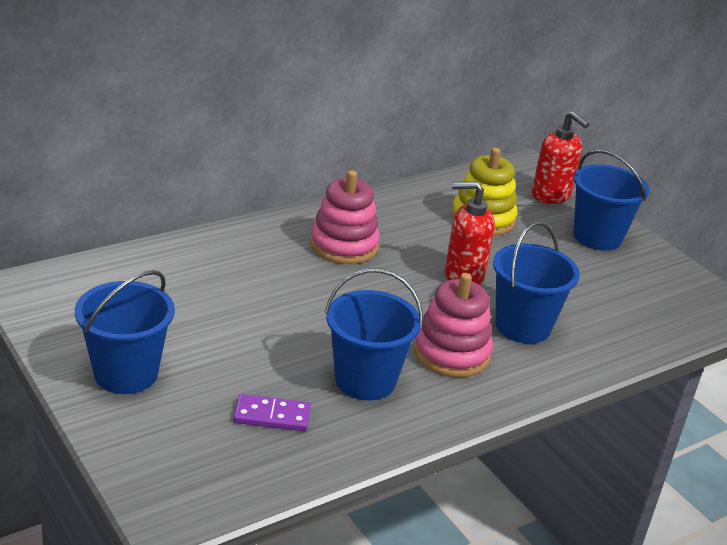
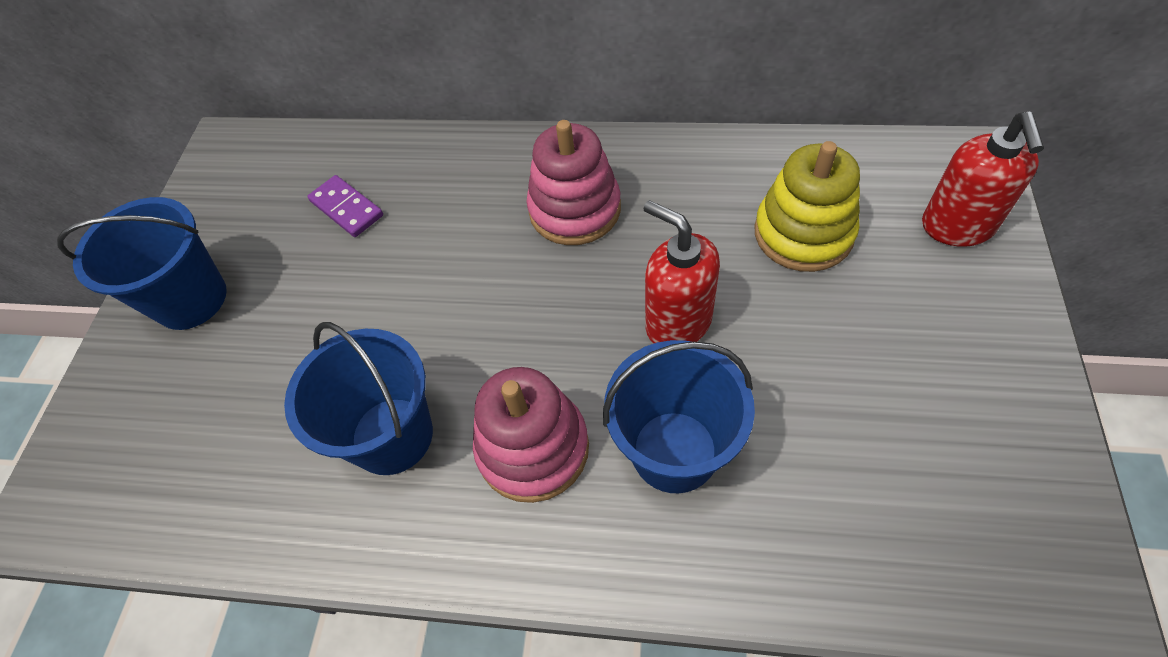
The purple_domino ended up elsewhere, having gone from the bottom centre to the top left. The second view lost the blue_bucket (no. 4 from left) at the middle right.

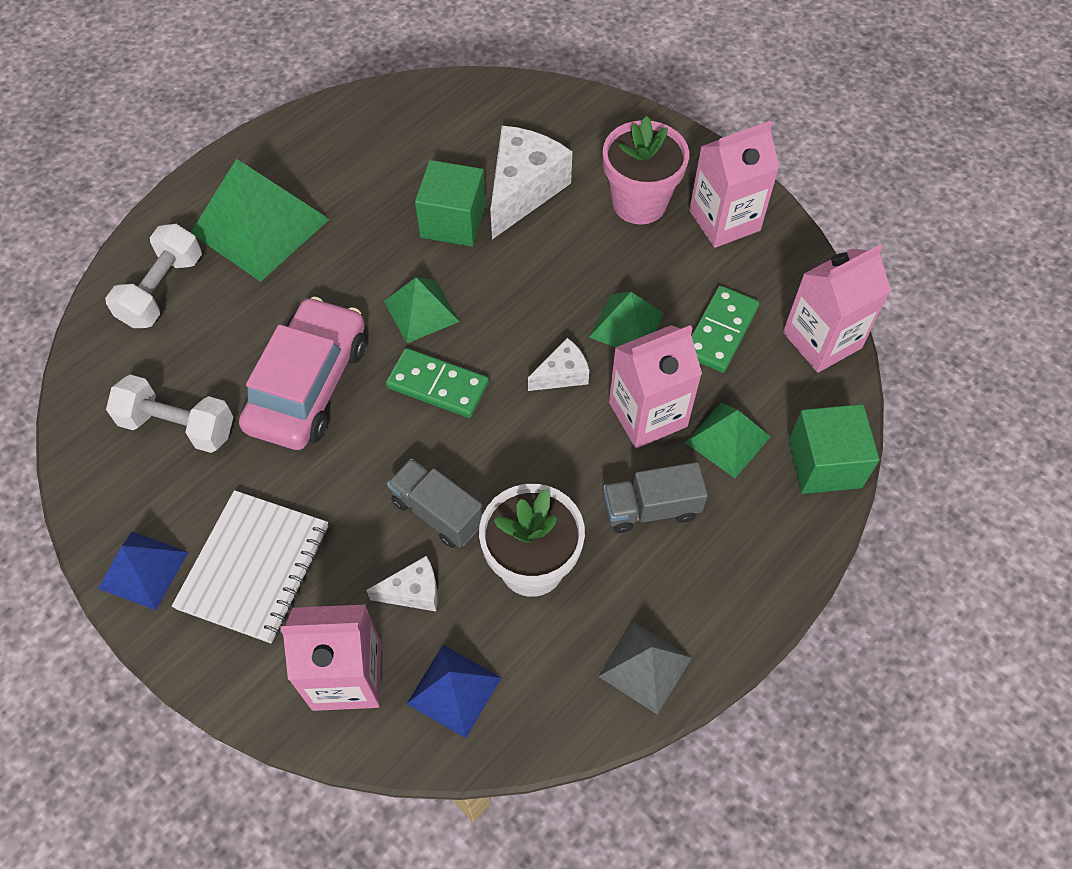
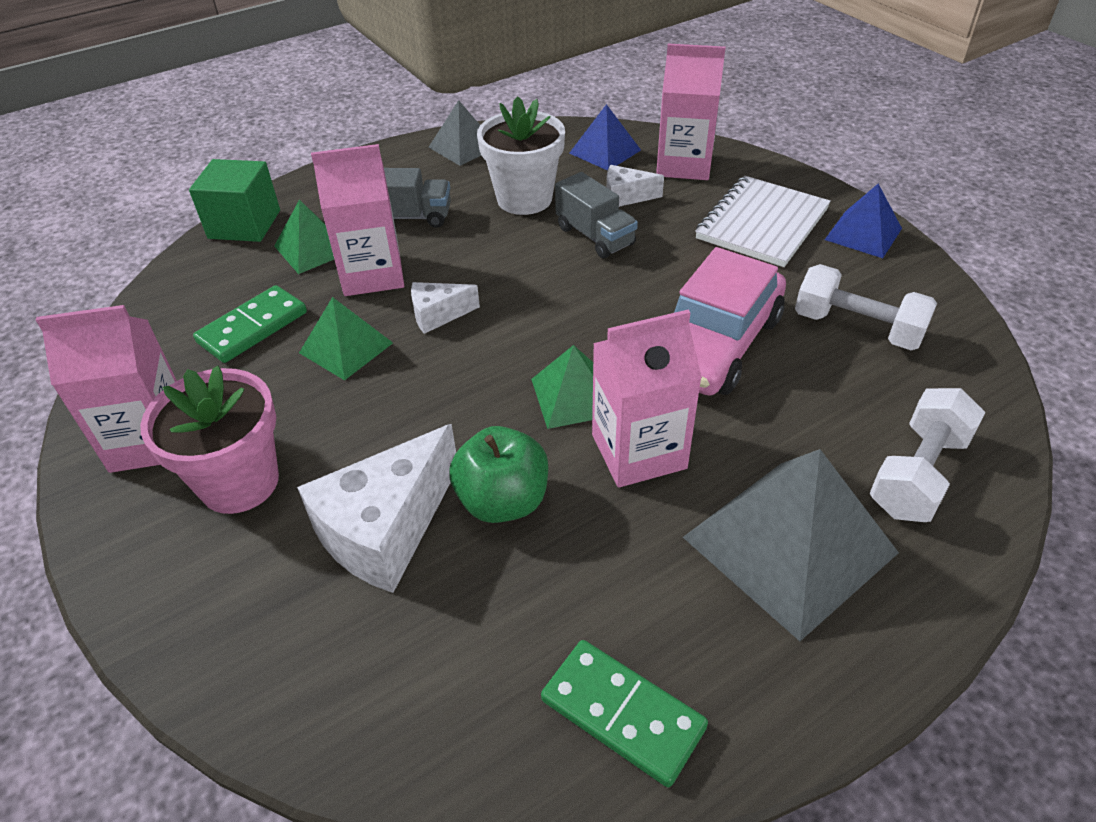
Where the green_cube (no. 1 from left) stood at the top centre, the green_apple came to stand at the centre. The green_domino (no. 1 from left in the first image) ended up elsewhere, having gone from the centre to the bottom centre. The pink_carton (no. 4 from left in the first image) ended up elsewhere, having gone from the middle right to the centre. What was the green_pyramid (no. 1 from left) at the top left turned into the grey_pyramid (no. 2 from left) at the middle right.

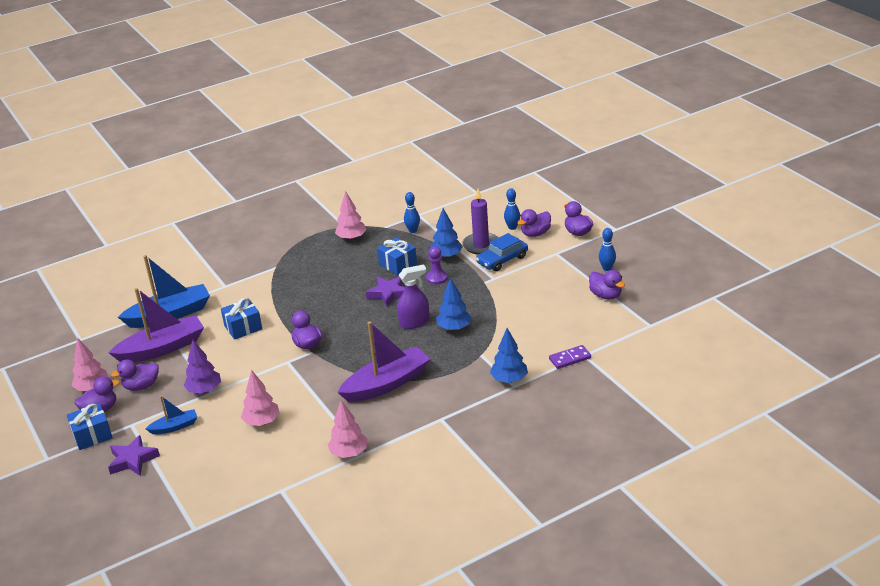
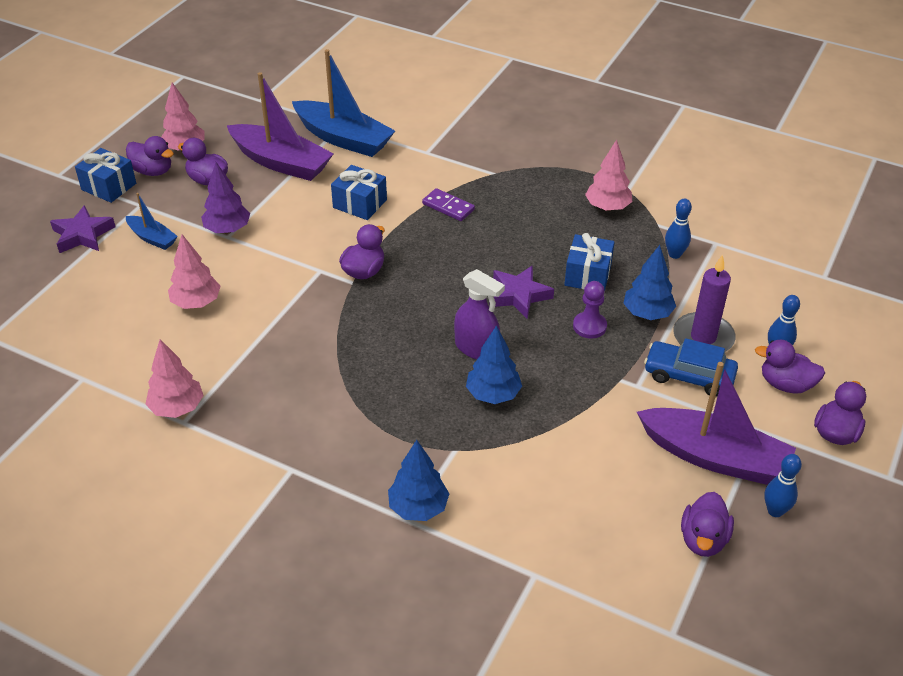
The purple_domino ended up elsewhere, having gone from the centre to the top centre. The purple_boat (no. 2 from left) ended up elsewhere, having gone from the centre to the middle right.

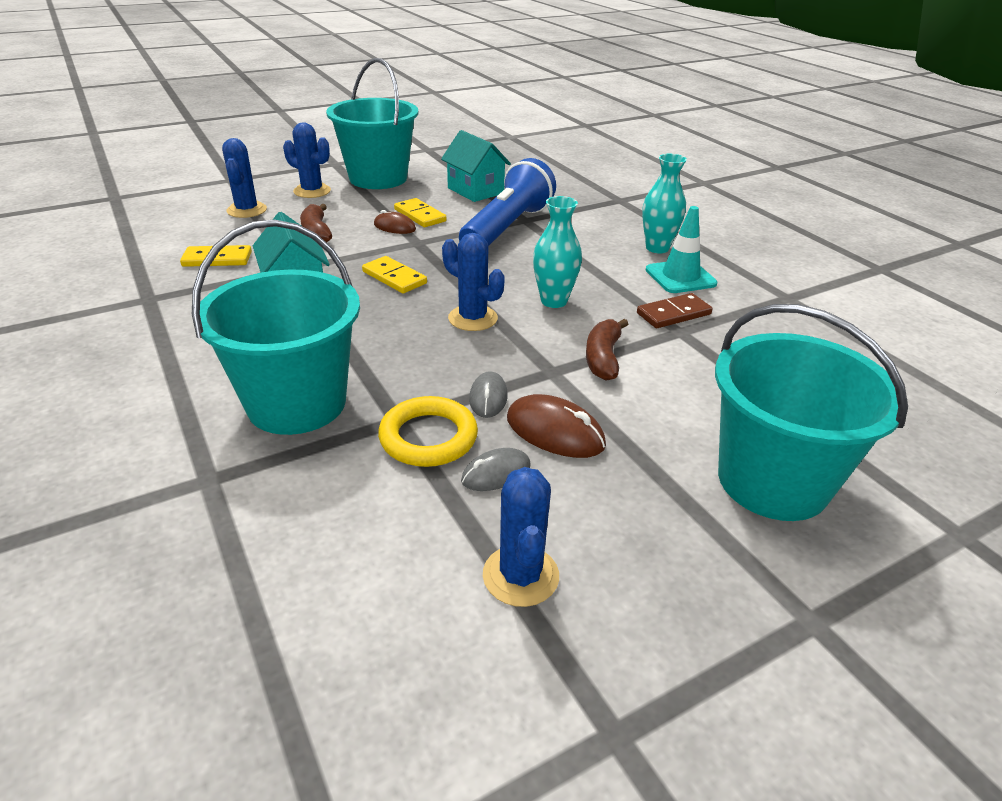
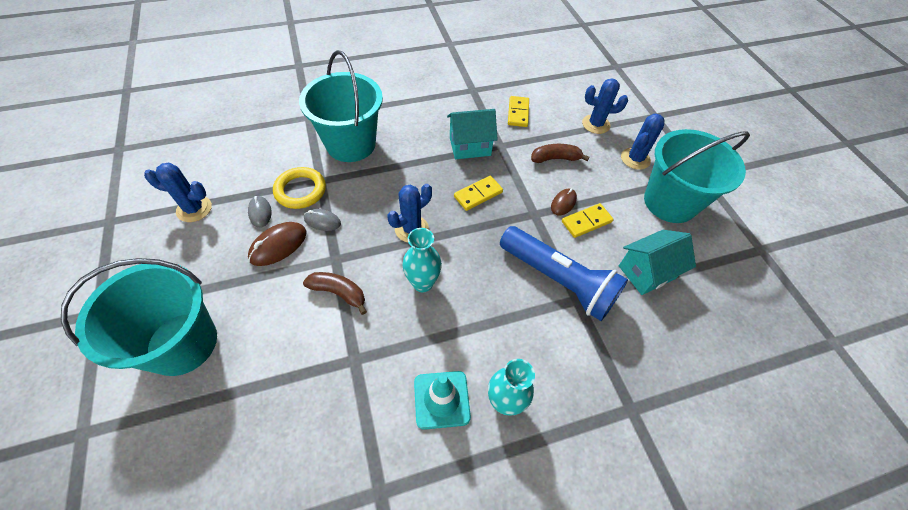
The second view lost the brown_domino at the middle right.

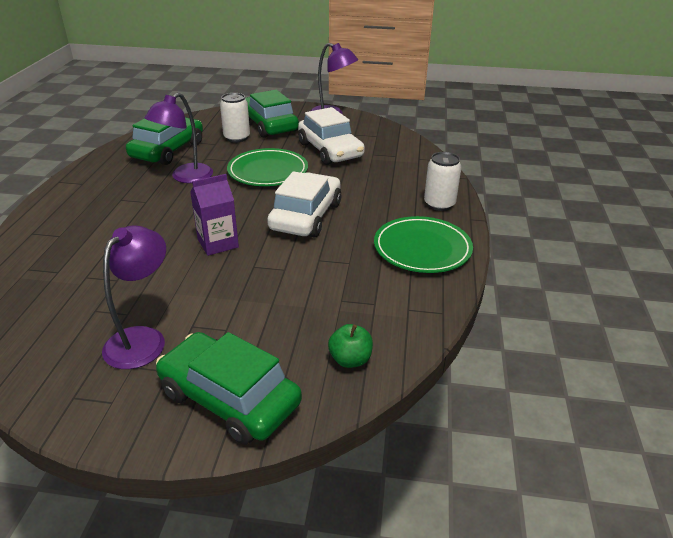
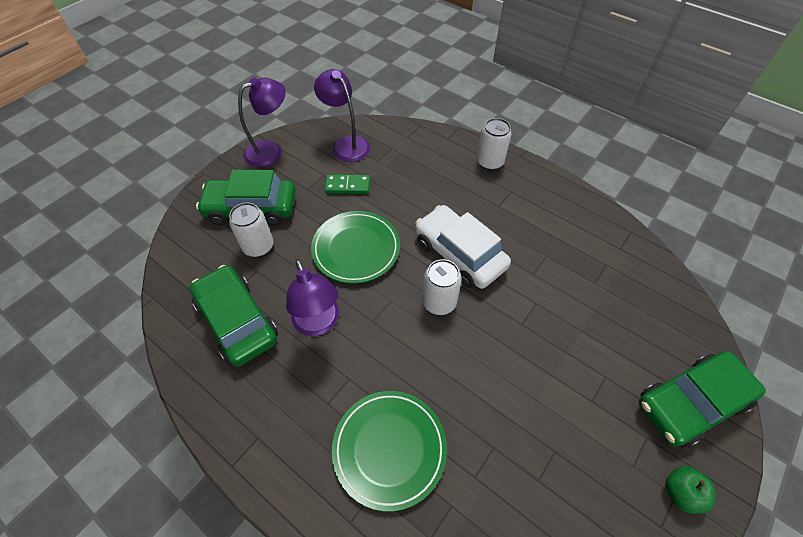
The purple_lamp (no. 1 from left in the first image) ended up elsewhere, having gone from the middle left to the top centre. Where the white_car (no. 2 from left) stood at the top centre, the green_domino came to stand at the centre. The green_plate (no. 2 from left) ended up elsewhere, having gone from the centre to the bottom centre. The second view gained the white_can (no. 2 from left) at the centre. The green_apple ended up elsewhere, having gone from the centre to the bottom right. The second view lost the purple_carton at the middle left.

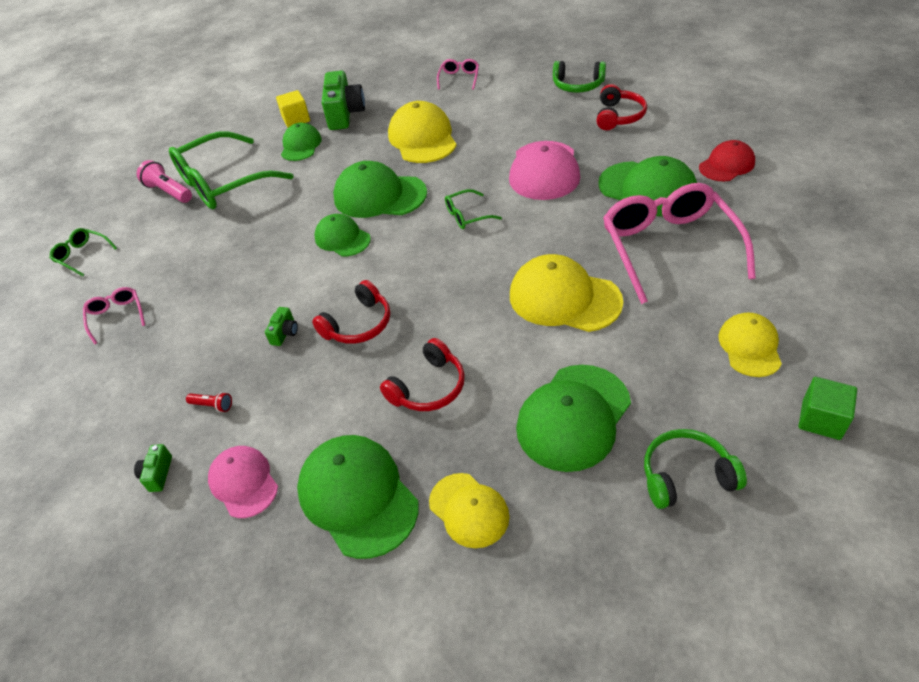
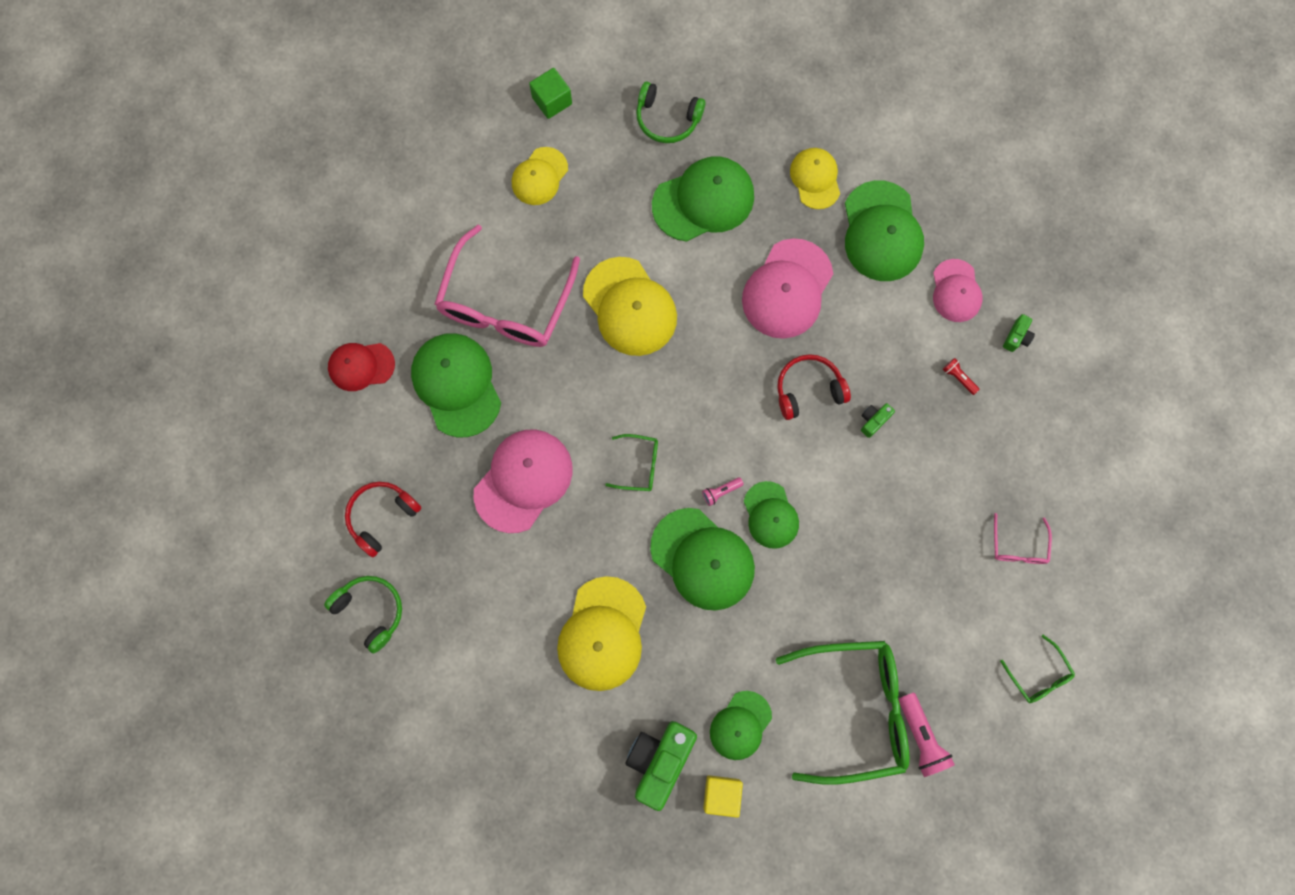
The second view gained the pink_flashlight (no. 1 from left) at the centre. Where the red_headphones (no. 2 from left) stood at the centre, the pink_cap (no. 2 from left) came to stand at the top centre. The second view lost the pink_glasses (no. 2 from left) at the top centre.

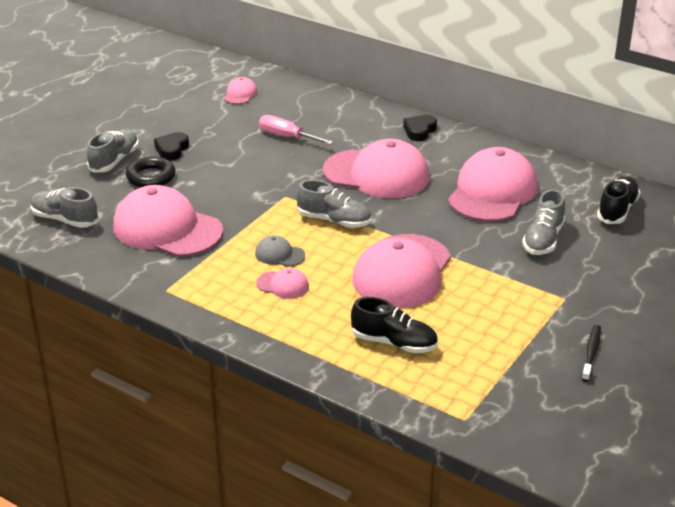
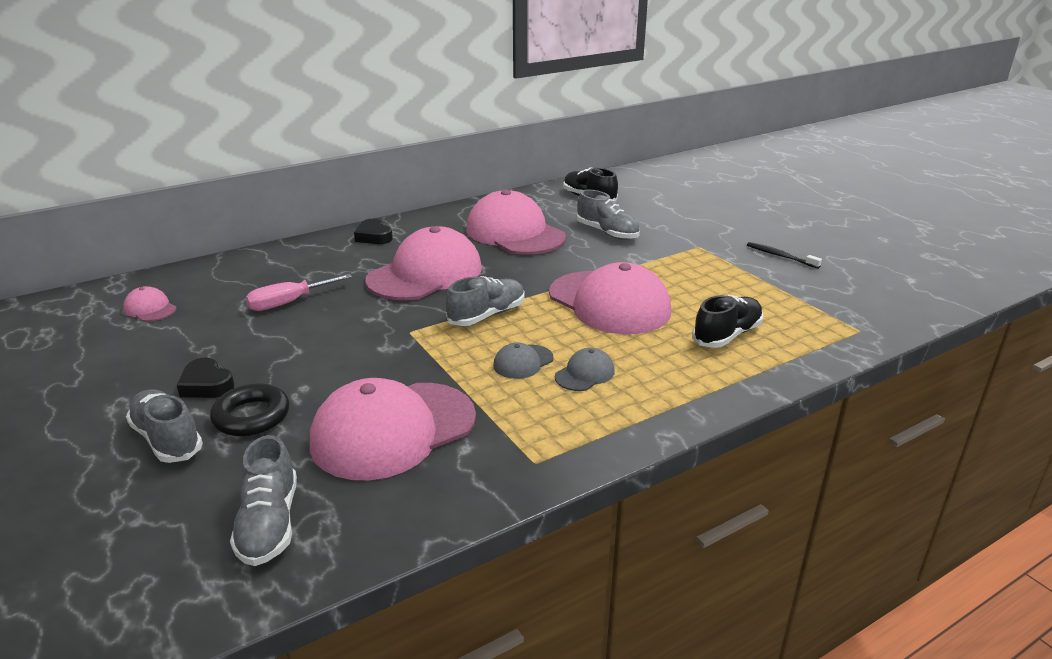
The grey_shoe (no. 1 from left in the first image) at the middle left ended up facing another way, 60 degrees counterclockwise from before. What was the pink_cap (no. 3 from left) at the centre turned into the grey_cap (no. 2 from left) at the centre.

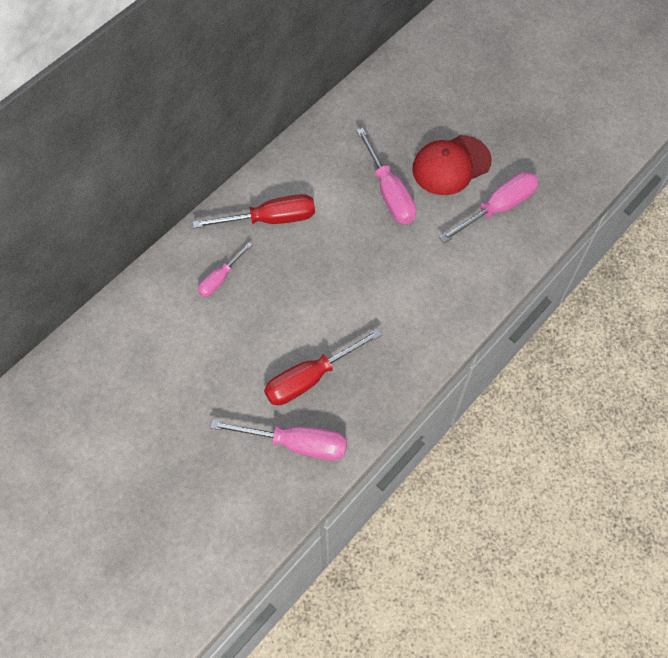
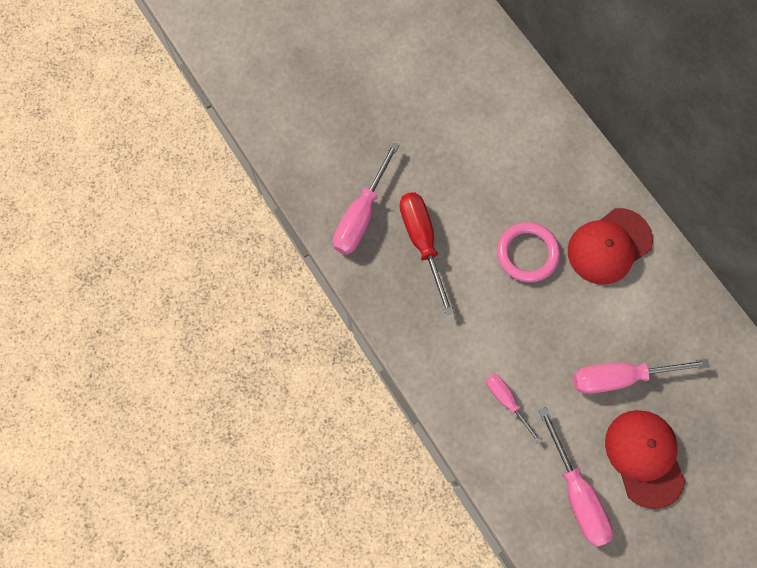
The pink_screwdriver (no. 1 from left in the first image) ended up elsewhere, having gone from the centre to the bottom right. The second view gained the pink_ring at the middle right. Where the red_screwdriver (no. 1 from left) stood at the top centre, the red_cap (no. 1 from left) came to stand at the middle right.

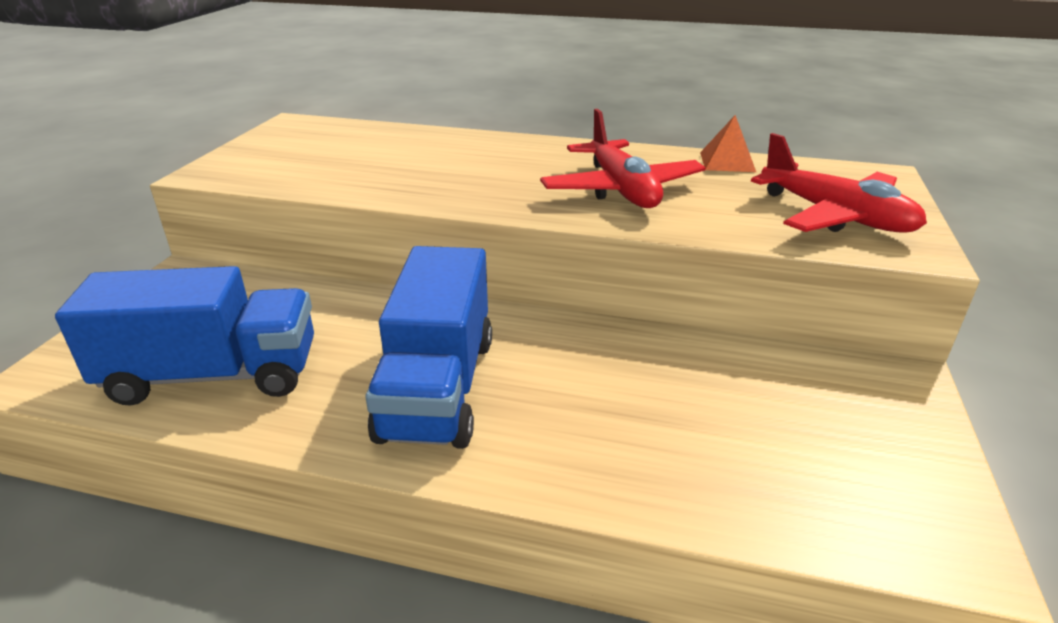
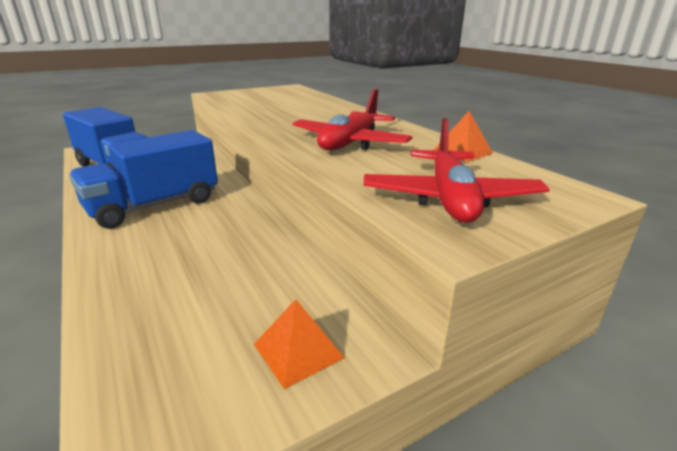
The second view gained the orange_pyramid (no. 1 from left) at the bottom centre.

